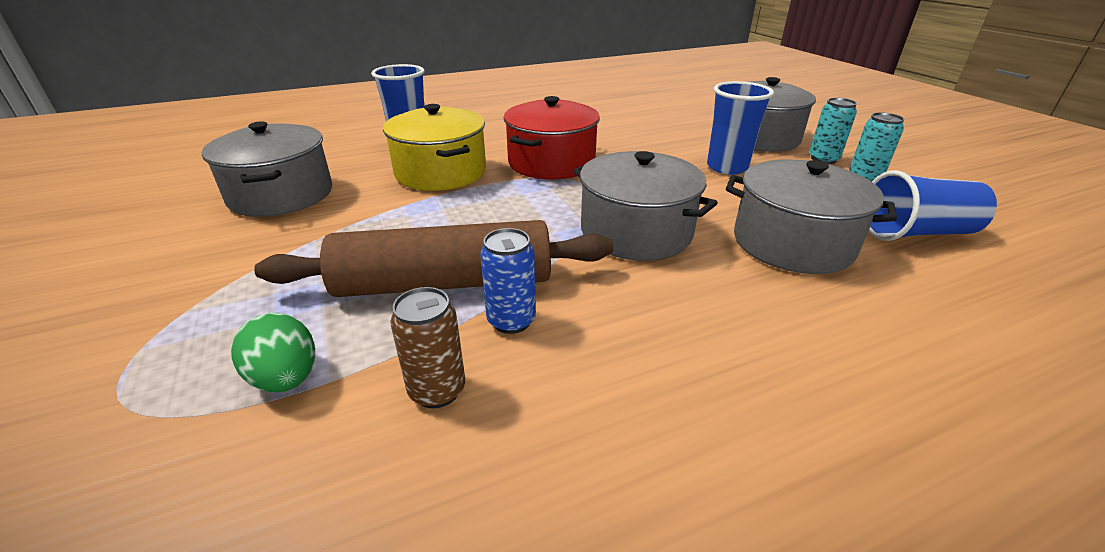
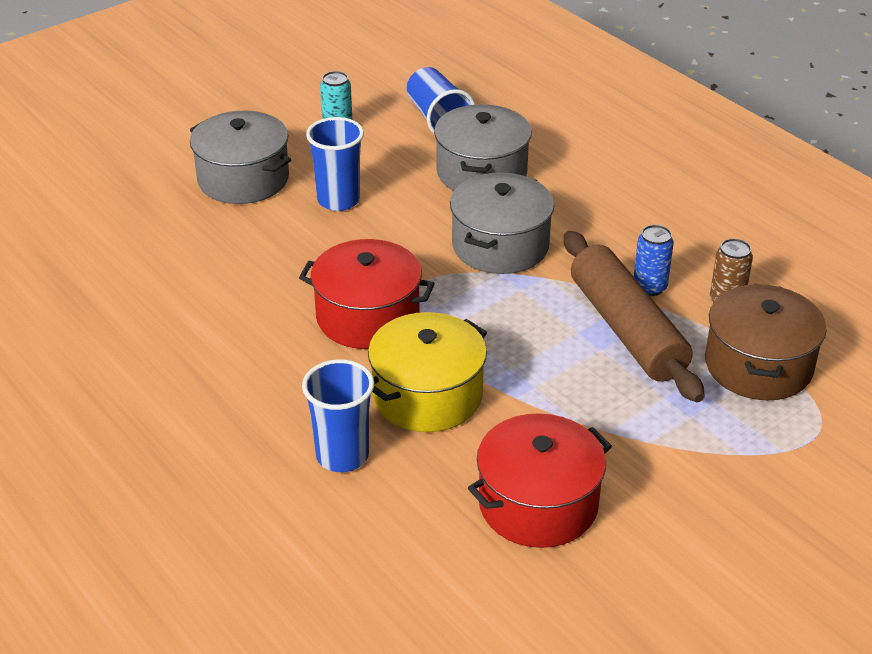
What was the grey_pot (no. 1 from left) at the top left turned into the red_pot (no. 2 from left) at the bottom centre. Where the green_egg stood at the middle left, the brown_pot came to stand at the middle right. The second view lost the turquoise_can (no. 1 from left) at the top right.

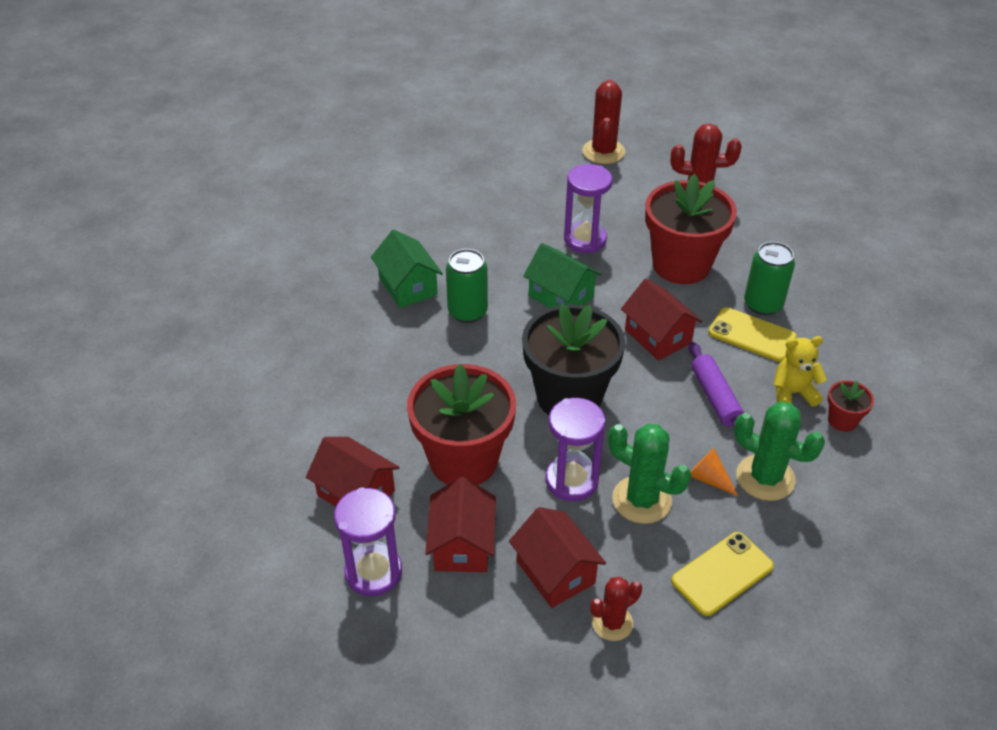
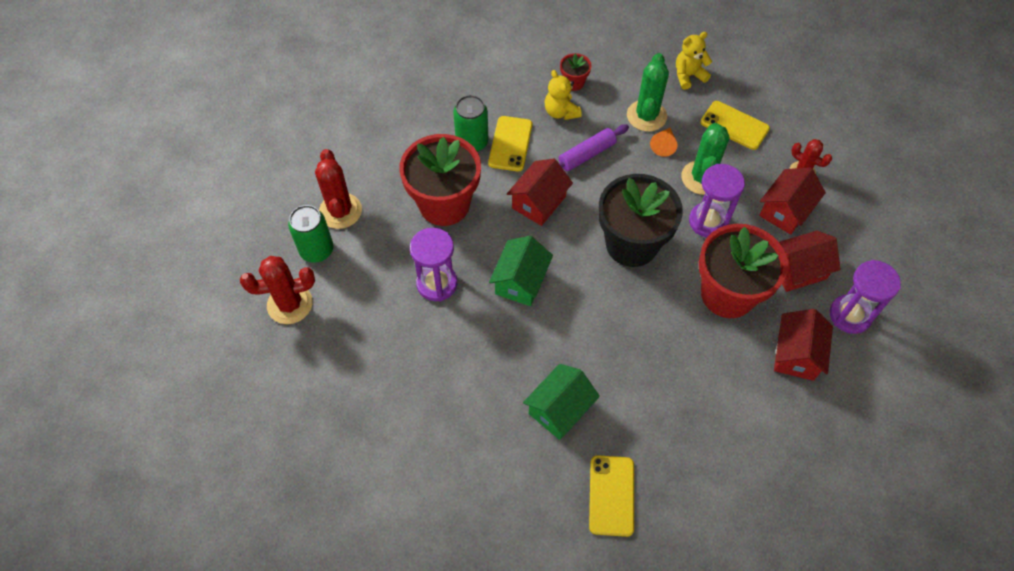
The green_can (no. 1 from left) ended up elsewhere, having gone from the centre to the middle left. The second view gained the yellow_phone (no. 2 from left) at the bottom centre. The second view gained the yellow_teddy_bear (no. 2 from left) at the top right.

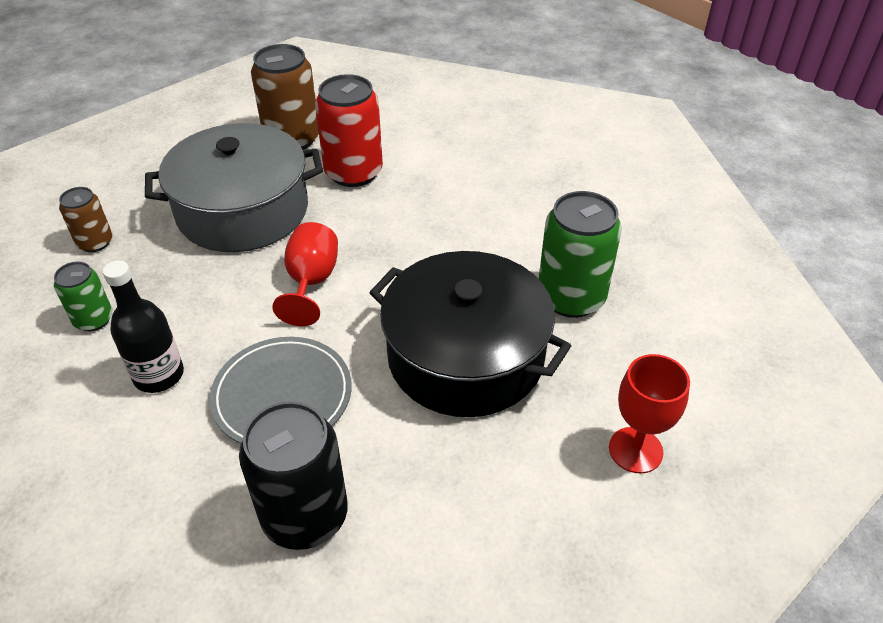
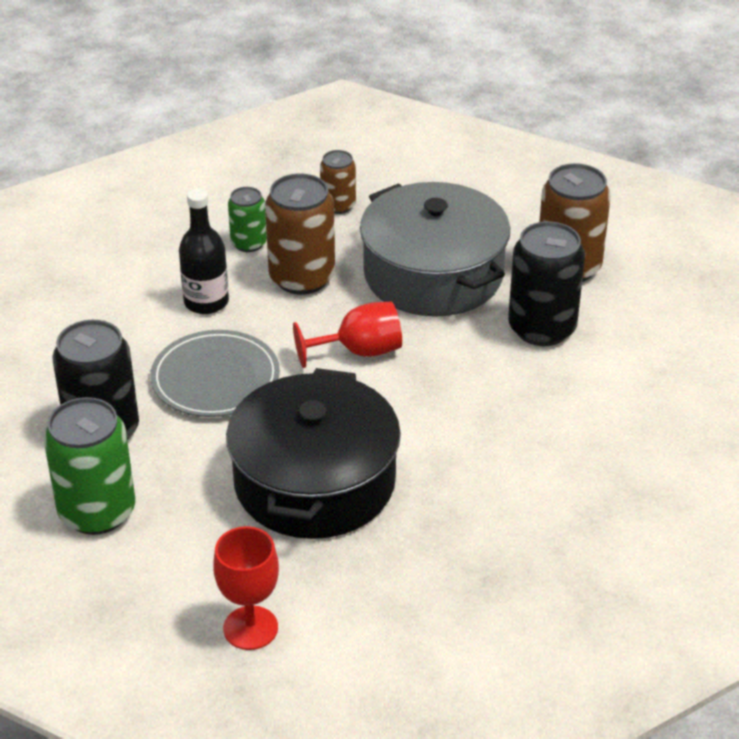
The green_can (no. 2 from left in the first image) ended up elsewhere, having gone from the centre to the middle left. The second view gained the brown_can (no. 1 from left) at the top centre. What was the red_can at the top centre turned into the black_can (no. 2 from left) at the middle right.

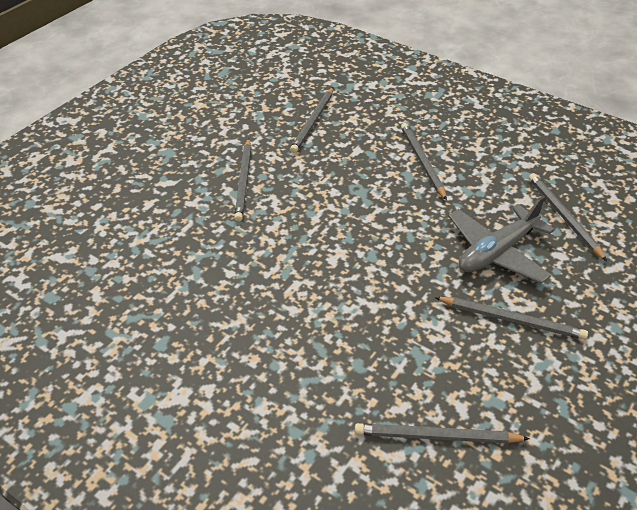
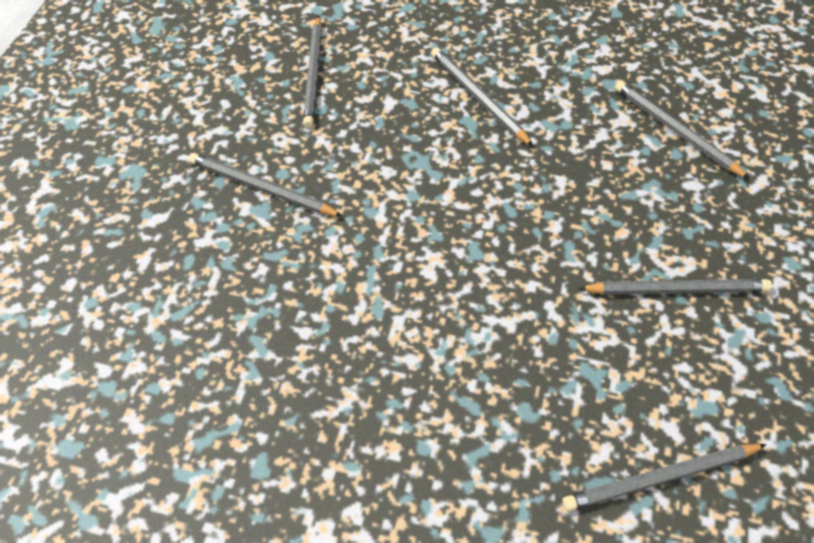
The grey_pencil (no. 1 from left) at the centre ended up facing another way, 135 degrees clockwise from before. The second view lost the grey_plane at the middle right.

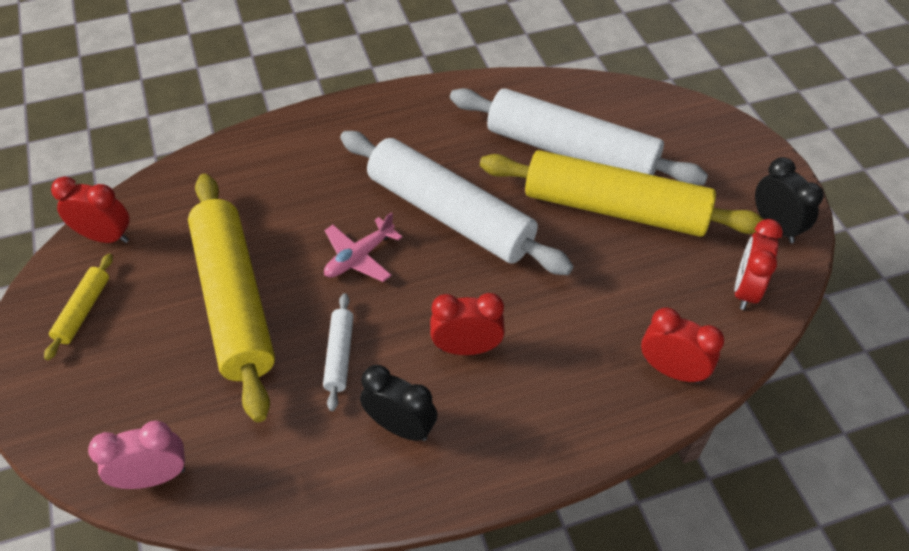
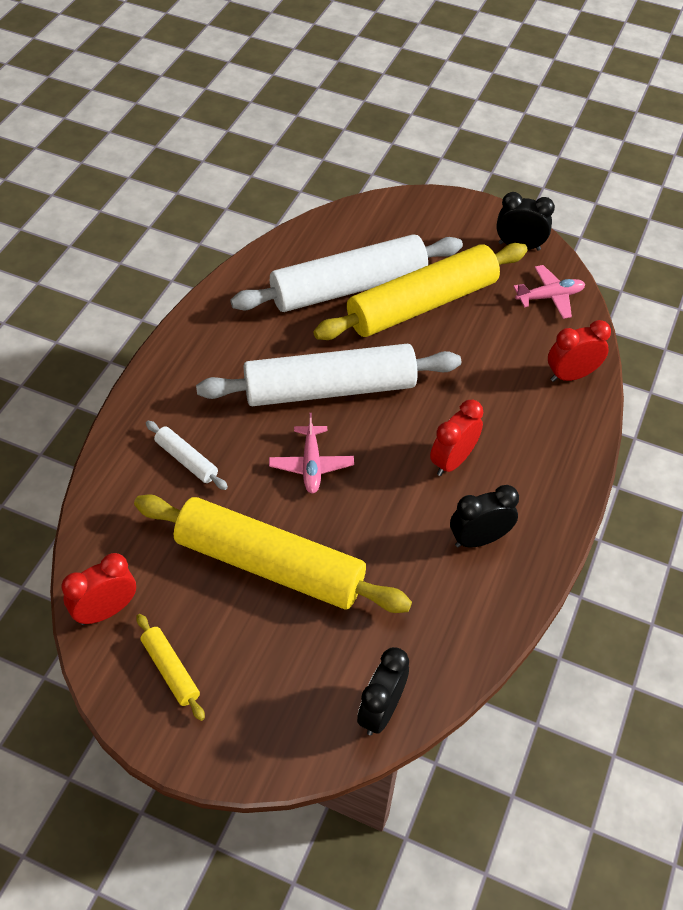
The white_rolling_pin (no. 1 from left) ended up elsewhere, having gone from the centre to the middle left. What was the pink_clock at the bottom left turned into the black_clock (no. 1 from left) at the bottom centre. Where the red_clock (no. 4 from left) stood at the middle right, the pink_plane (no. 2 from left) came to stand at the top right.

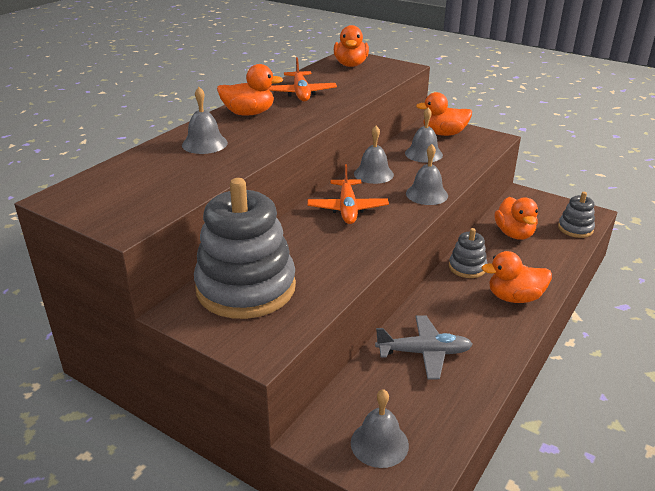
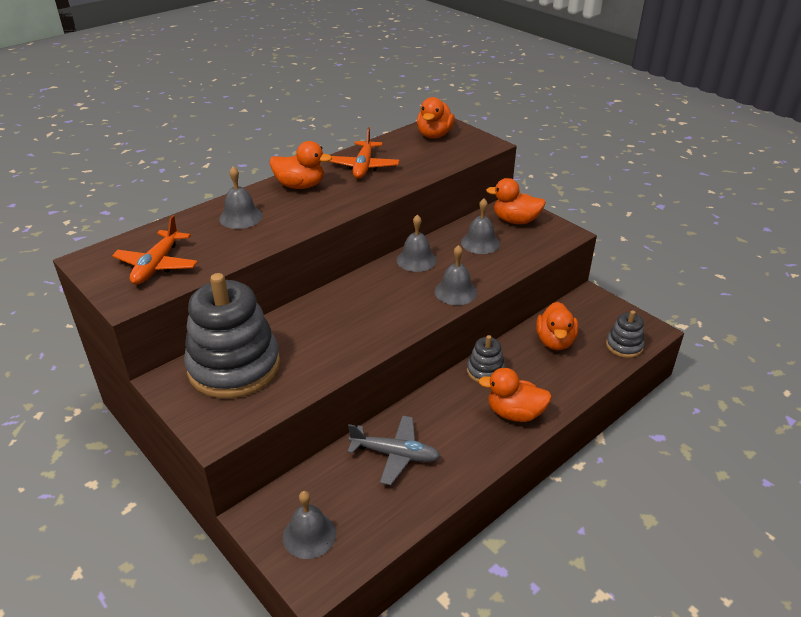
The orange_plane (no. 2 from left in the first image) ended up elsewhere, having gone from the centre to the middle left.

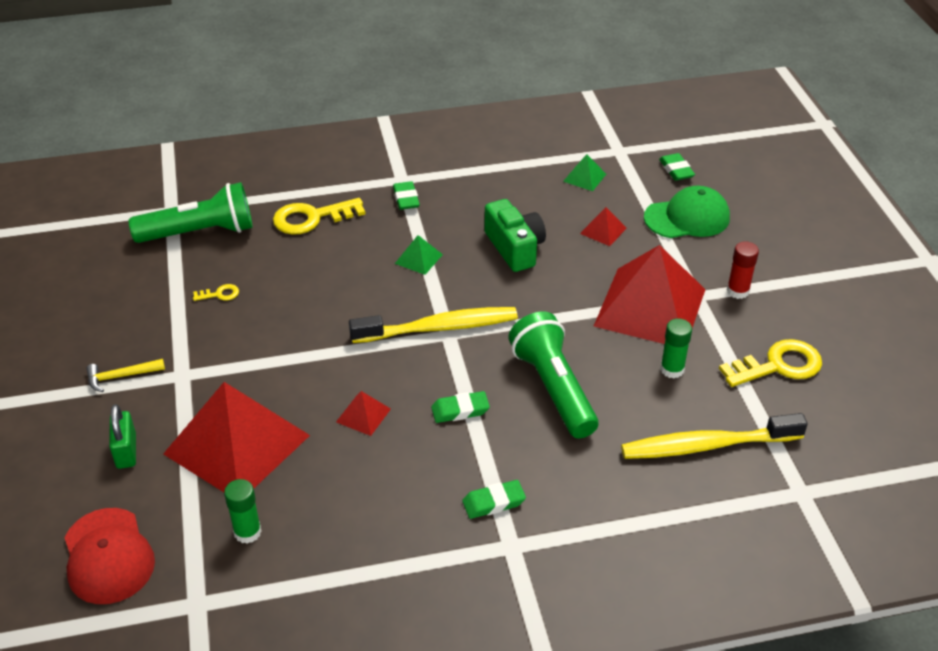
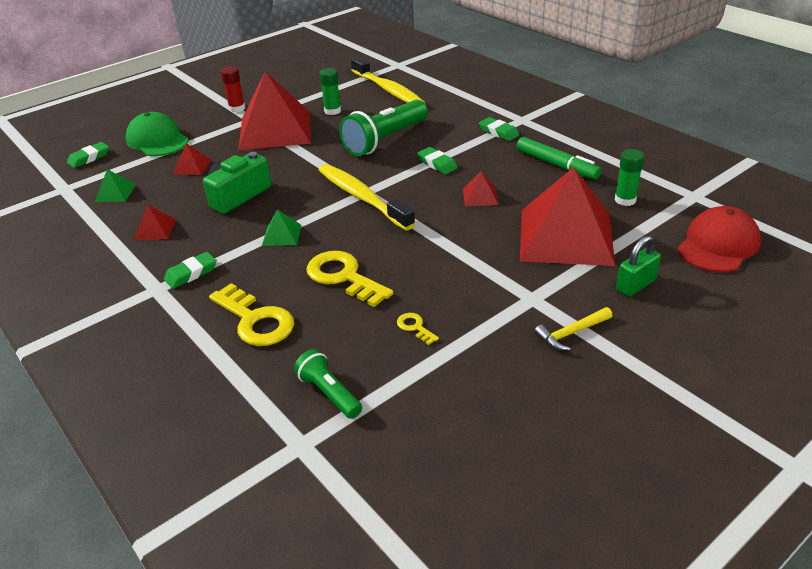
The second view gained the red_pyramid (no. 1 from left) at the middle left. The size of the green_flashlight (no. 1 from left) at the top left changed by a factor of 0.54. The yellow_key (no. 3 from left in the first image) ended up elsewhere, having gone from the middle right to the centre. The second view gained the green_marker at the top right. The yellow_hammer at the middle left ended up facing another way, 105 degrees clockwise from before.

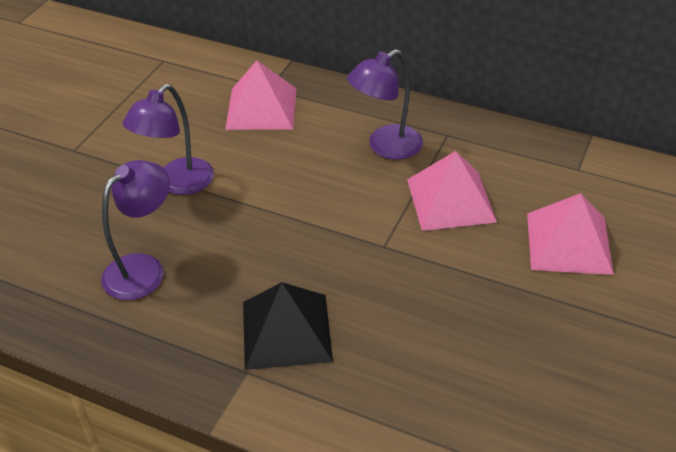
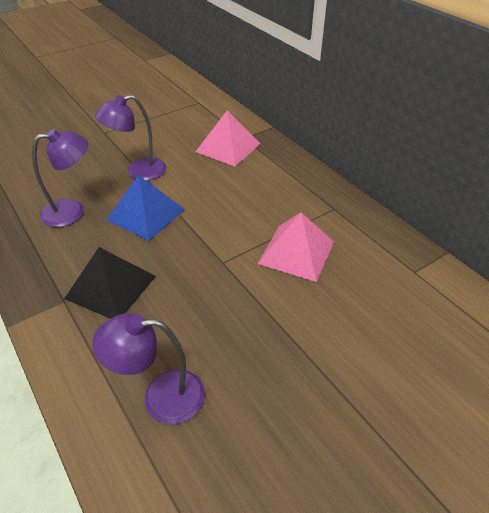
The purple_lamp (no. 3 from left) ended up elsewhere, having gone from the top centre to the bottom left. The second view gained the blue_pyramid at the middle left. The second view lost the pink_pyramid (no. 3 from left) at the middle right.

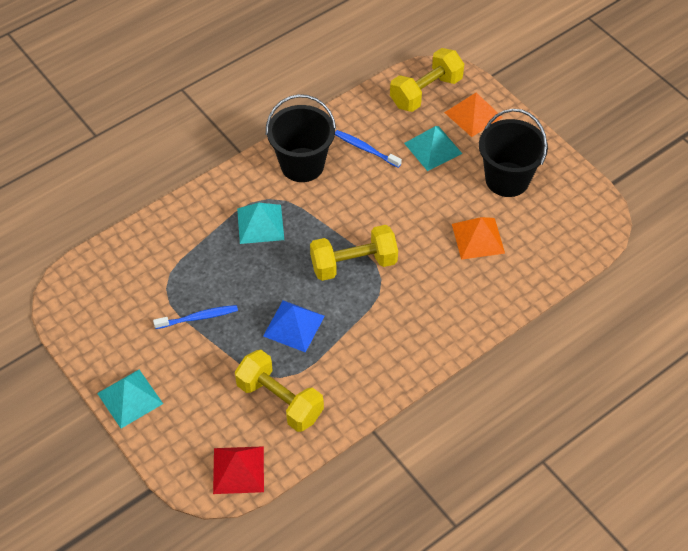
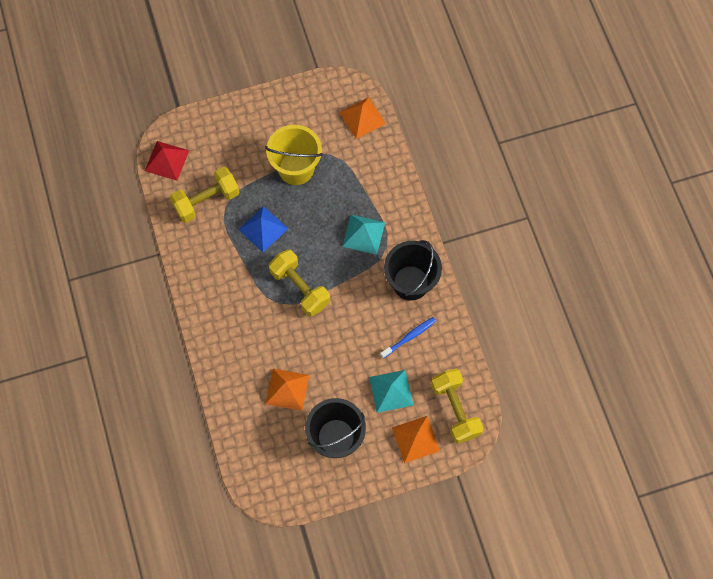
Where the blue_toothbrush (no. 1 from left) stood at the middle left, the yellow_bucket came to stand at the top centre. The yellow_dumbbell (no. 2 from left) at the centre ended up facing another way, 45 degrees counterclockwise from before. The second view gained the orange_pyramid (no. 2 from left) at the top centre. The second view lost the turquoise_pyramid (no. 1 from left) at the bottom left.

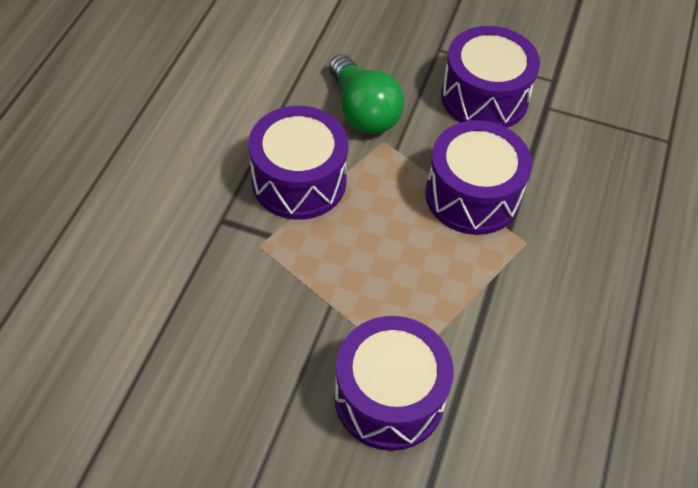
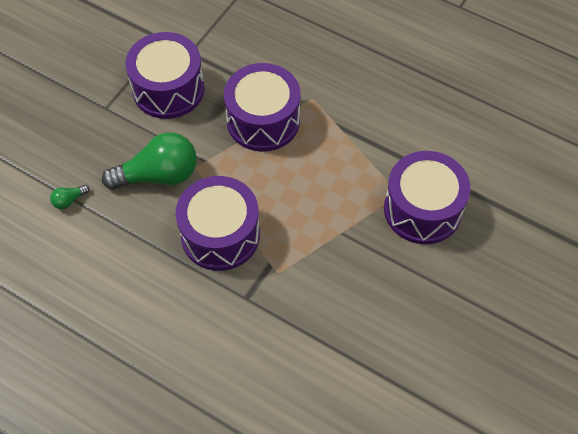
The second view gained the green_light_bulb (no. 1 from left) at the middle left.

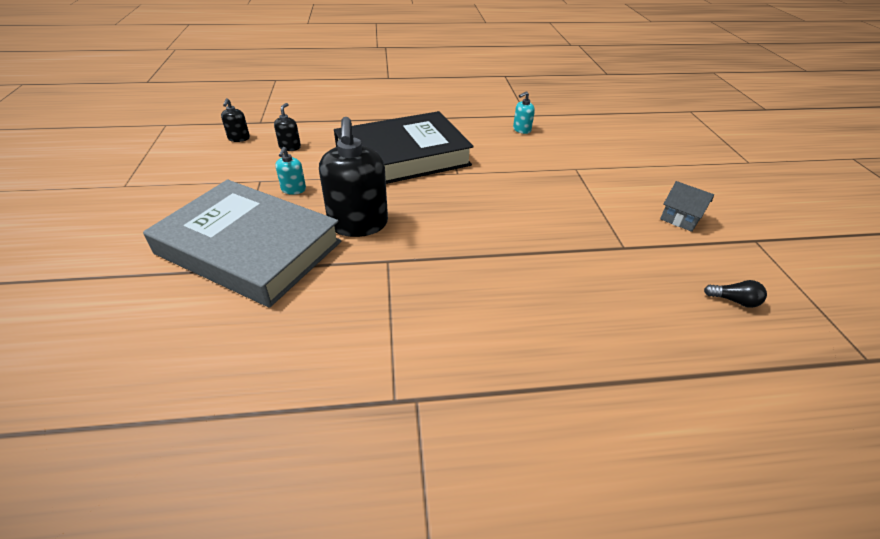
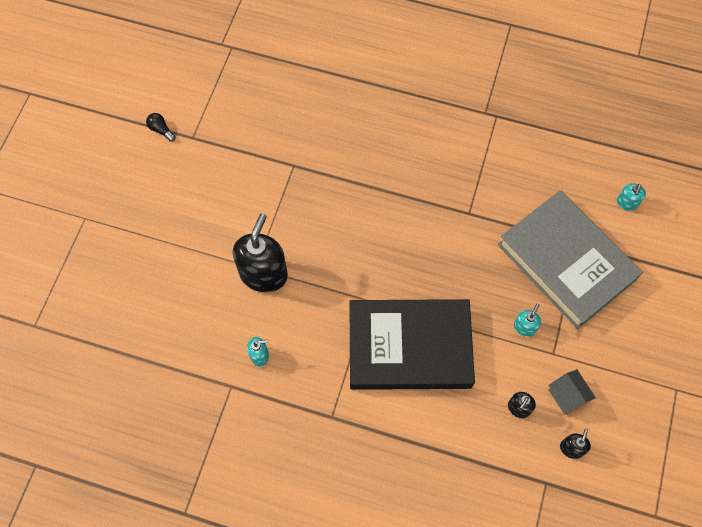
The black_light_bulb ended up elsewhere, having gone from the middle right to the top left. The black_soap_dispenser (no. 3 from left in the first image) ended up elsewhere, having gone from the top centre to the centre. The grey_house ended up elsewhere, having gone from the middle right to the bottom right. The second view gained the turquoise_soap_dispenser (no. 3 from left) at the middle right.

